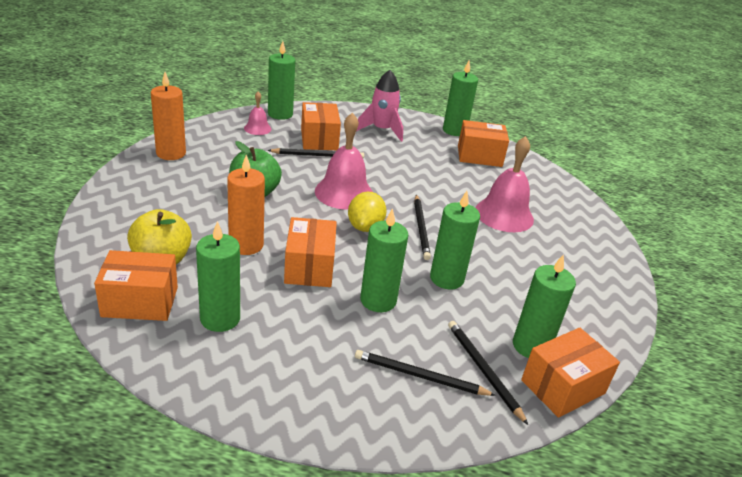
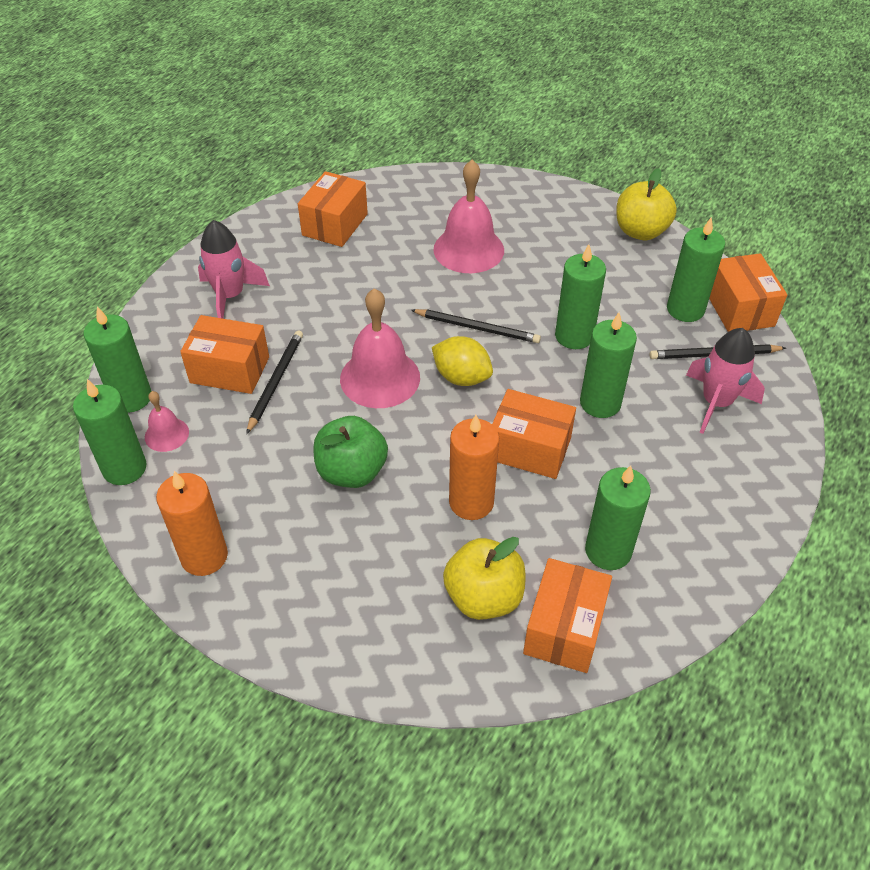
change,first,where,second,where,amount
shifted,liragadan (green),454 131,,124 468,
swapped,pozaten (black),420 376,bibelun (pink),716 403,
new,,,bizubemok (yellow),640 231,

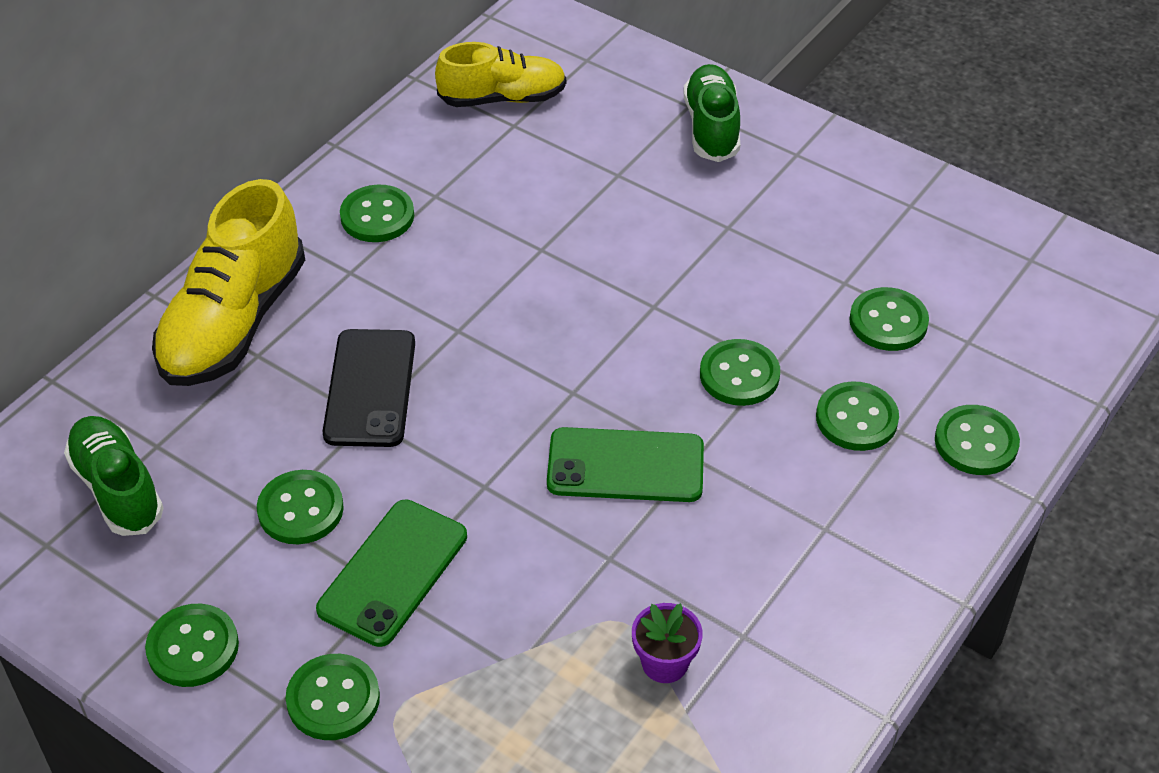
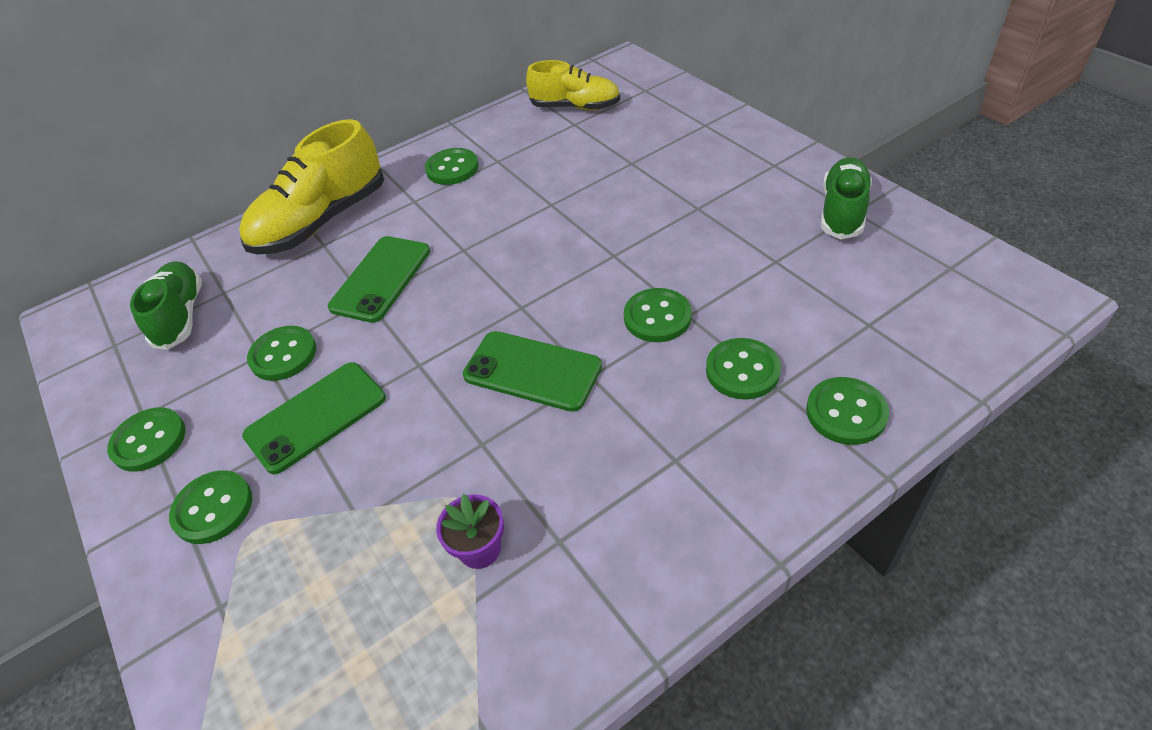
change,first,where,second,where,amount
shifted,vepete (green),711 127,,842 211,
gone,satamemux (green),888 322,,,
repainted,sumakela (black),370 388,sumakela (green),381 279,

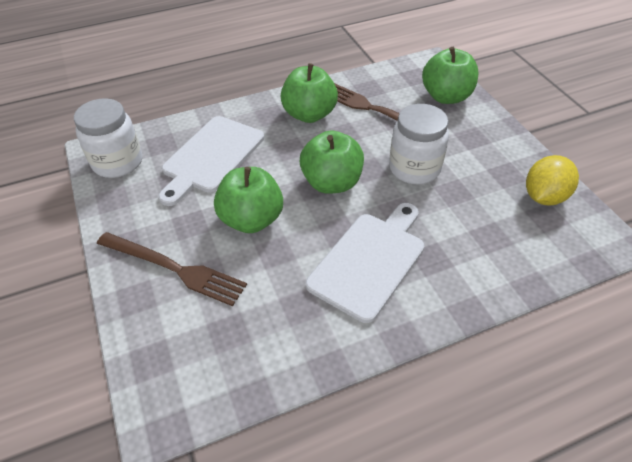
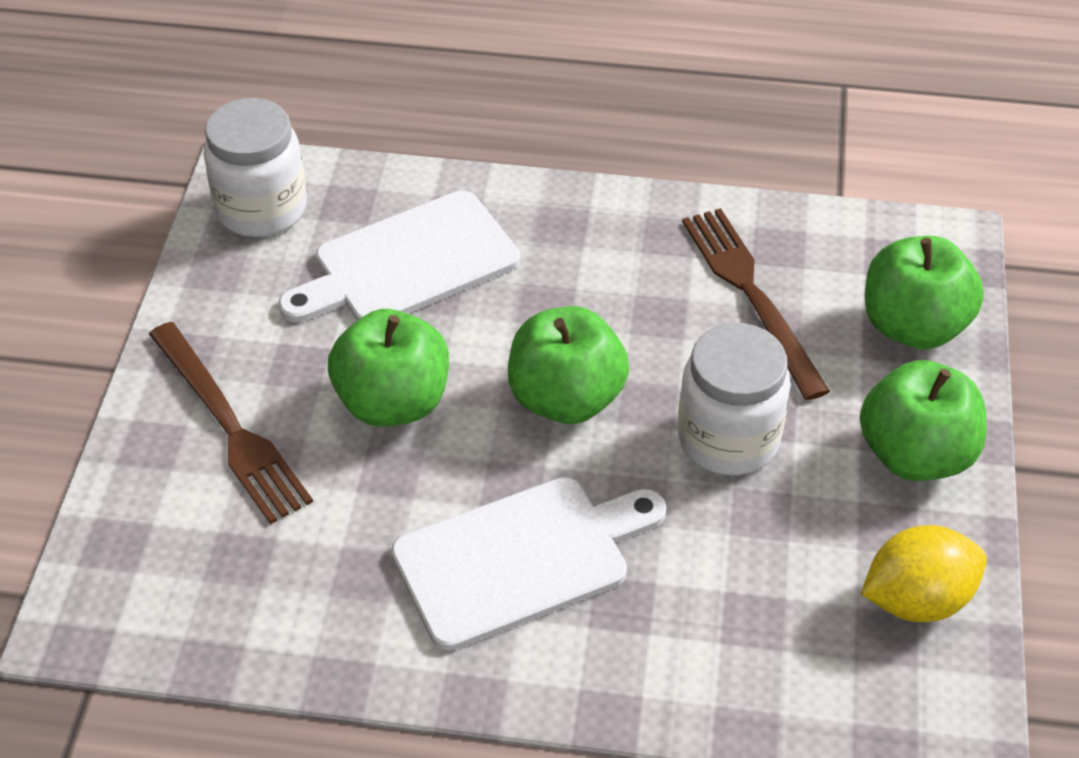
change,first,where,second,where,amount
shifted,bizubemok (green),309 114,,915 455,

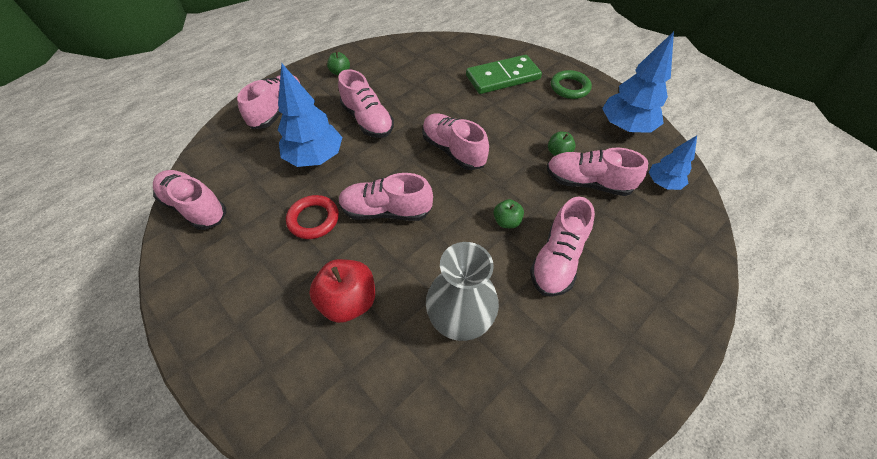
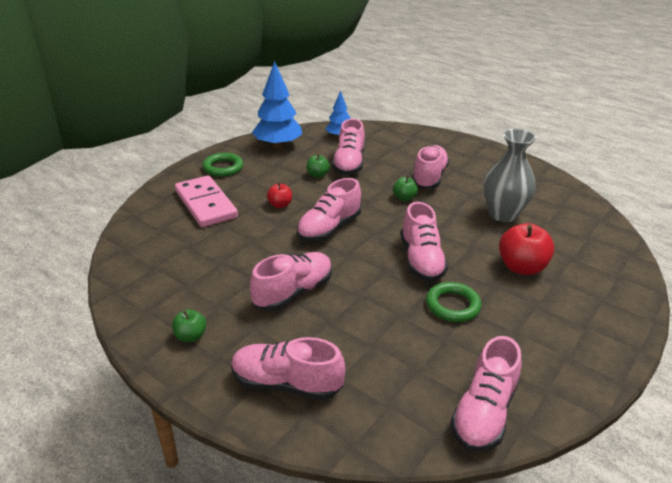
change,first,where,second,where,amount
repainted,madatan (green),502 77,madatan (pink),205 204,
gone,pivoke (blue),315 158,,,
repainted,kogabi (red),313 219,kogabi (green),452 305,
rotated,vepete (pink),557 259,,429 177,90 degrees counterclockwise
new,,,bizubemok (red),280 205,

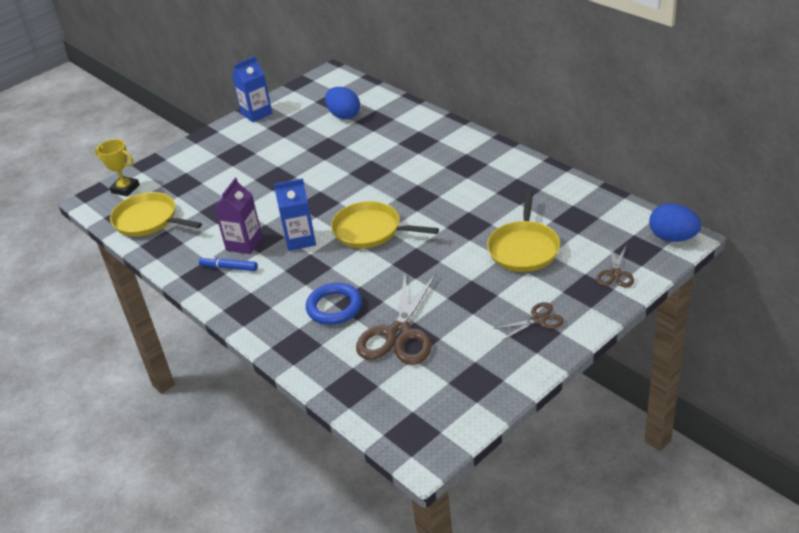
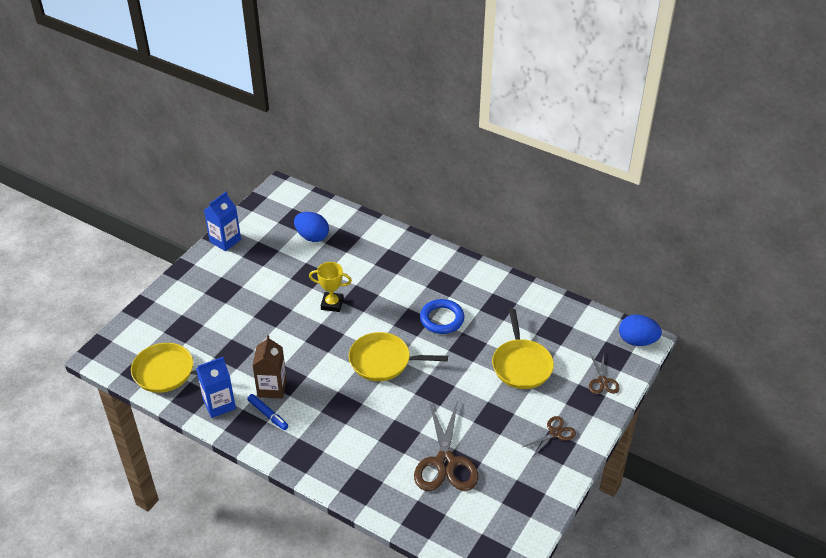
change,first,where,second,where,amount
shifted,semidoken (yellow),125 189,,332 304,
repainted,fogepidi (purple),244 244,fogepidi (brown),272 388,
shifted,fogepidi (blue),300 240,,219 404,
rotated,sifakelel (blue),229 267,,268 415,135 degrees counterclockwise
shifted,kogabi (blue),334 307,,442 319,

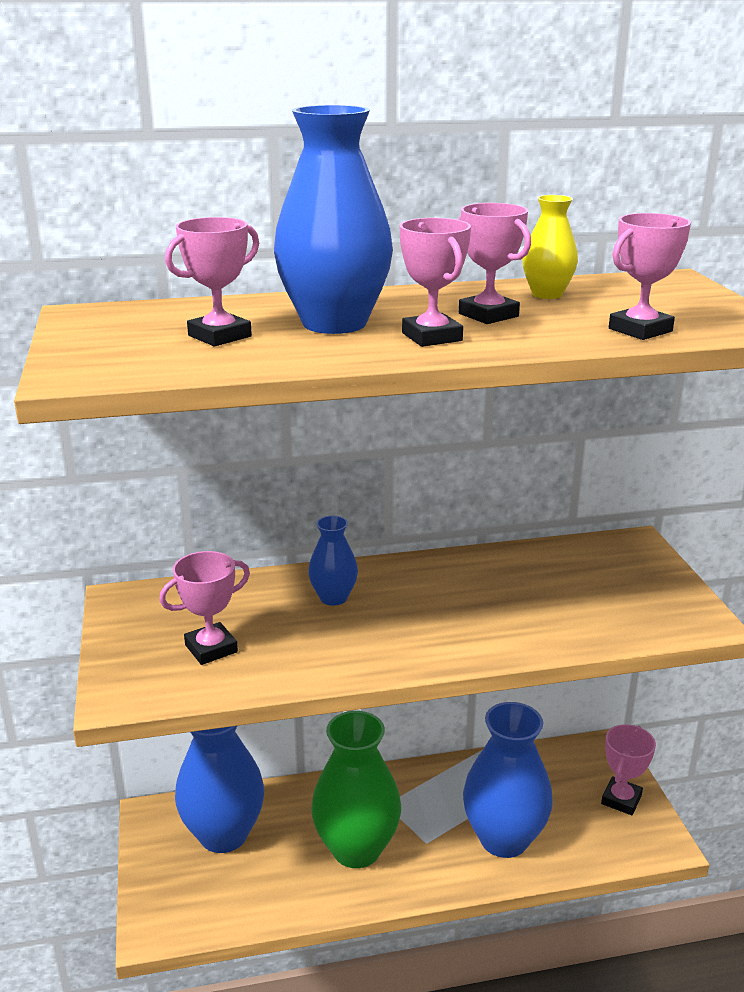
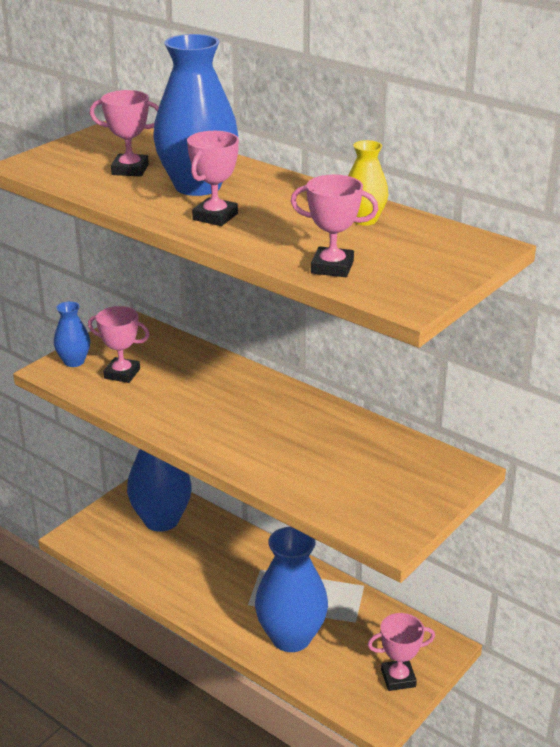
change,first,where,second,where,amount
gone,semidoken (pink),488 315,,,
shifted,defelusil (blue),333 598,,74 361,
gone,defelusil (green),356 849,,,

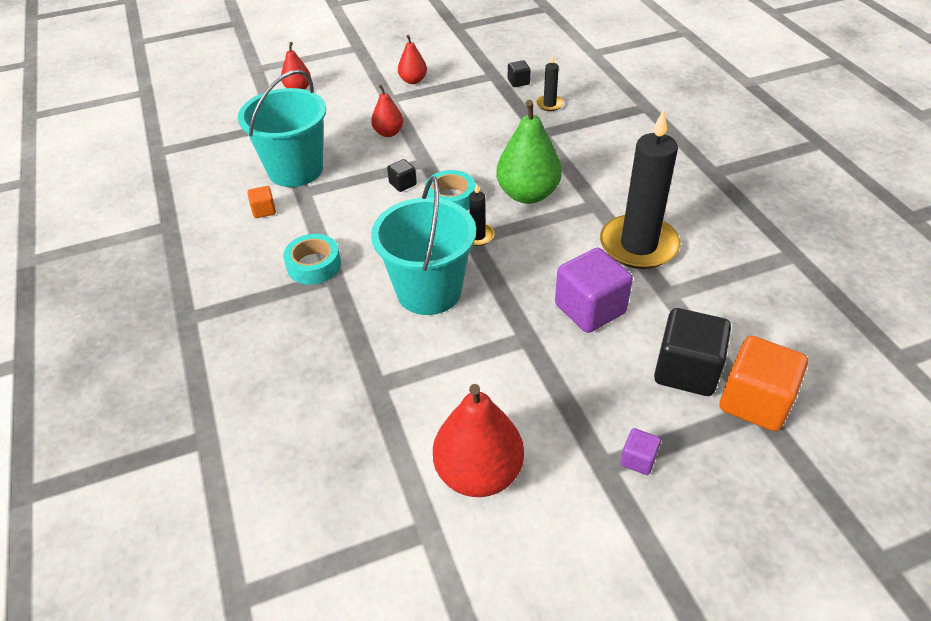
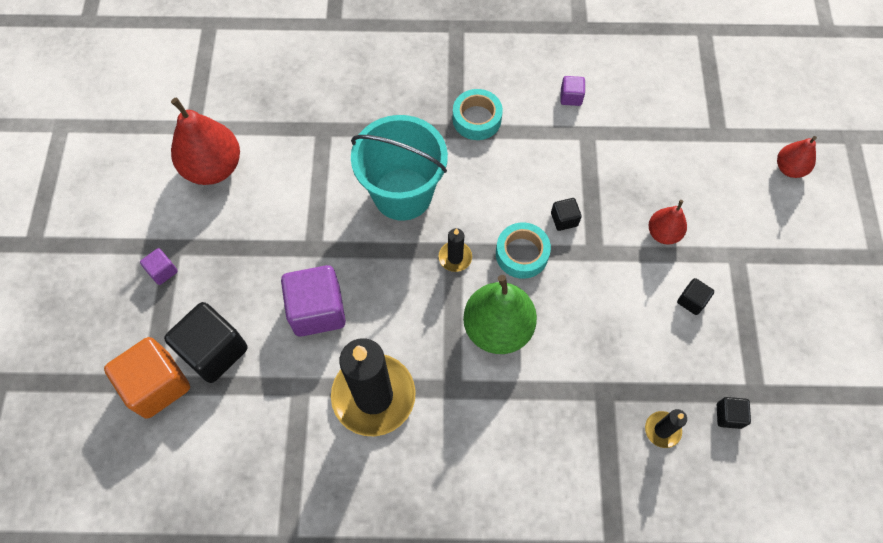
change,first,where,second,where,amount
gone,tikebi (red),413 80,,,
gone,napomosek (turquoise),295 170,,,
repainted,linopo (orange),264 210,linopo (purple),571 97,
new,,,linopo (black),691 301,

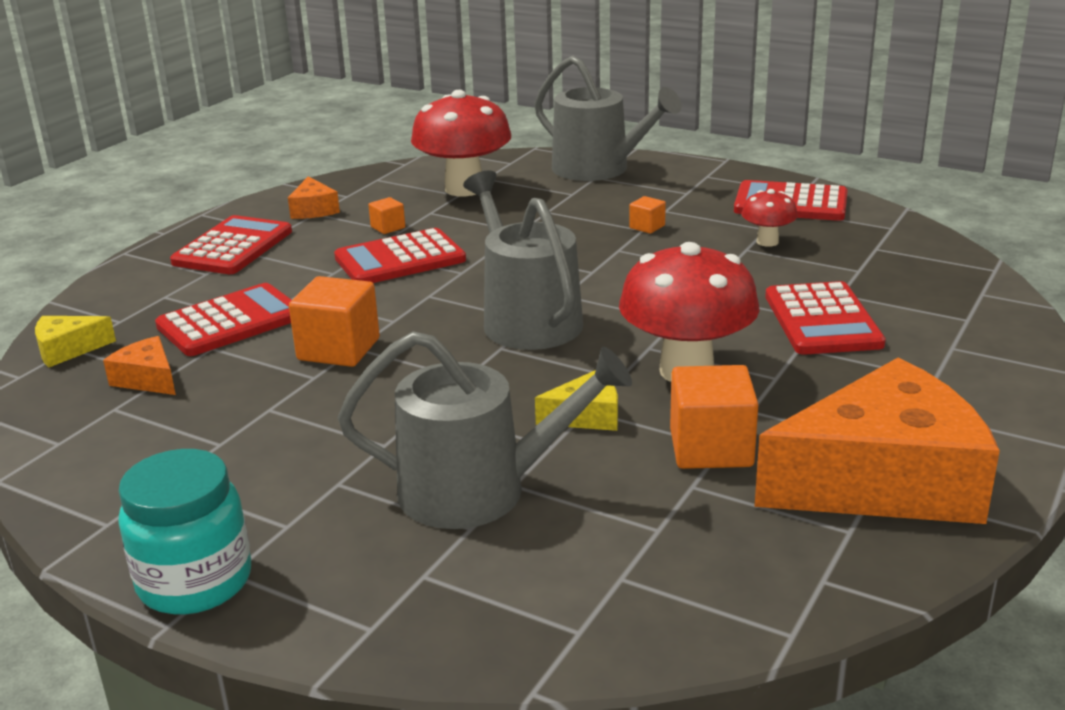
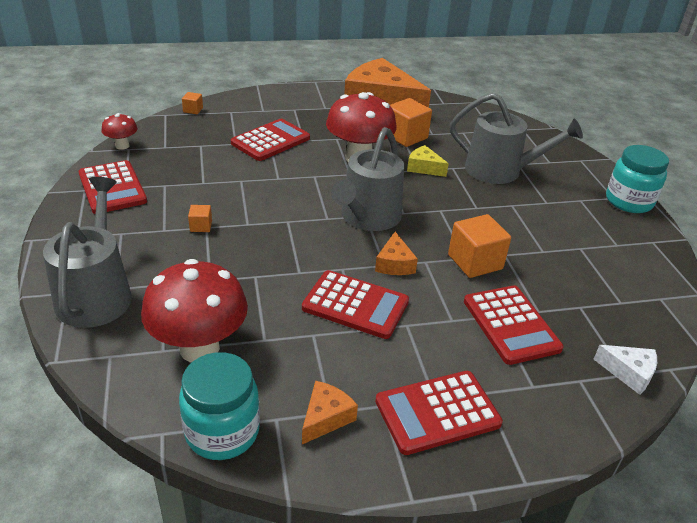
change,first,where,second,where,amount
shifted,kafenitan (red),767 242,,122 146,
shifted,linopo (orange),388 227,,193 110,
rotated,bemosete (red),230 322,,511 325,120 degrees counterclockwise
repainted,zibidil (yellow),68 349,zibidil (white),629 373,
rotated,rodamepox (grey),478 490,,500 171,150 degrees clockwise
shifted,zibidil (orange),148 379,,394 264,
new,,,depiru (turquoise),222 432,

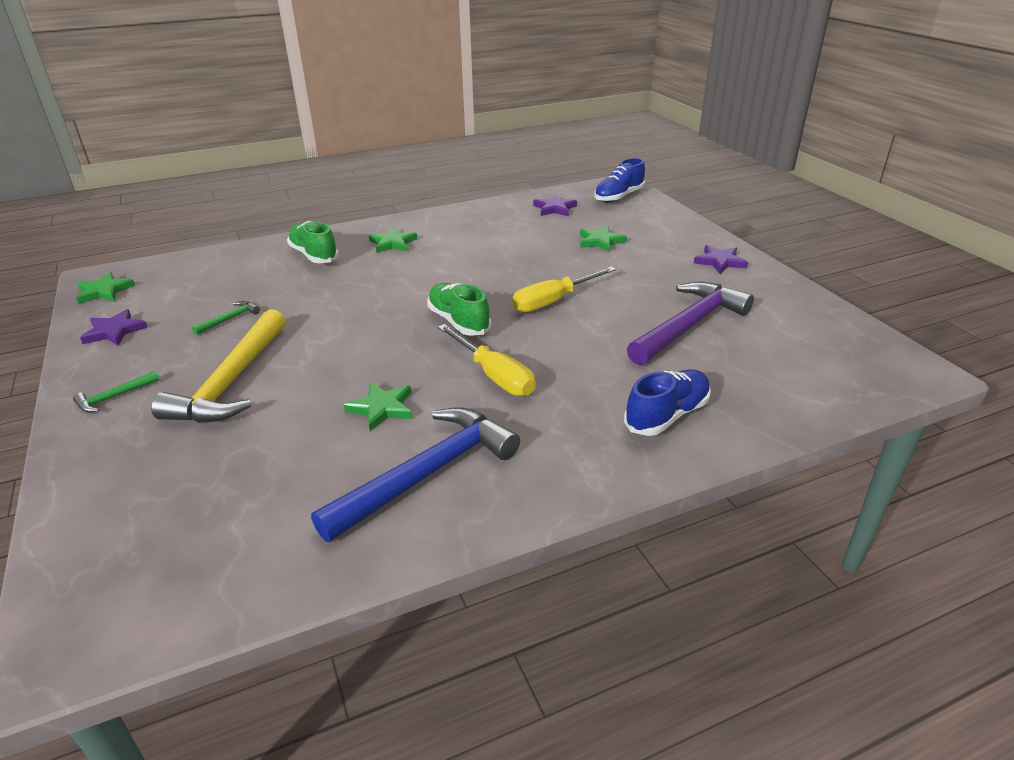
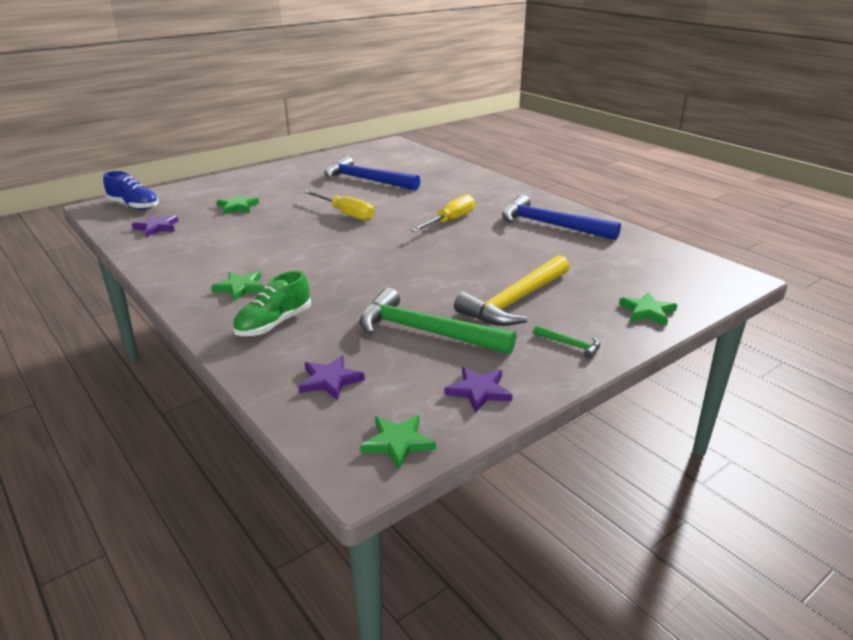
change,first,where,second,where,amount
shifted,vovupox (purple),720 262,,330 380,
repainted,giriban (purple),689 325,giriban (blue),366 180,
gone,vepete (green),458 322,,,
scaled,giriban (green),229 319,,425 332,x2.39
rotated,giriban (yellow),231 381,,515 301,135 degrees clockwise
gone,vepete (blue),667 415,,,
shifted,vovupox (green),382 408,,647 312,

